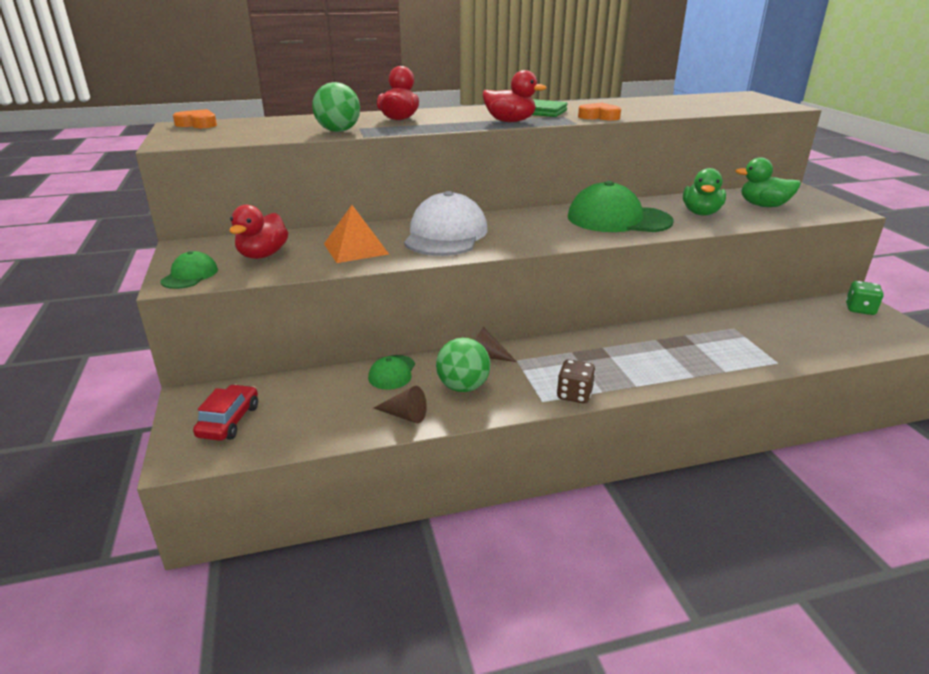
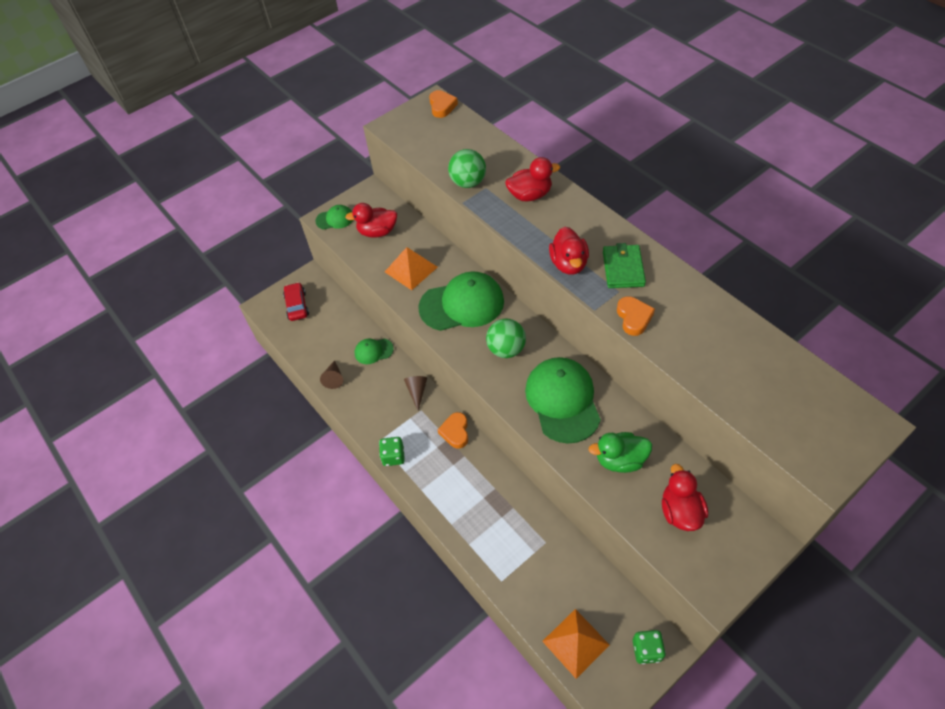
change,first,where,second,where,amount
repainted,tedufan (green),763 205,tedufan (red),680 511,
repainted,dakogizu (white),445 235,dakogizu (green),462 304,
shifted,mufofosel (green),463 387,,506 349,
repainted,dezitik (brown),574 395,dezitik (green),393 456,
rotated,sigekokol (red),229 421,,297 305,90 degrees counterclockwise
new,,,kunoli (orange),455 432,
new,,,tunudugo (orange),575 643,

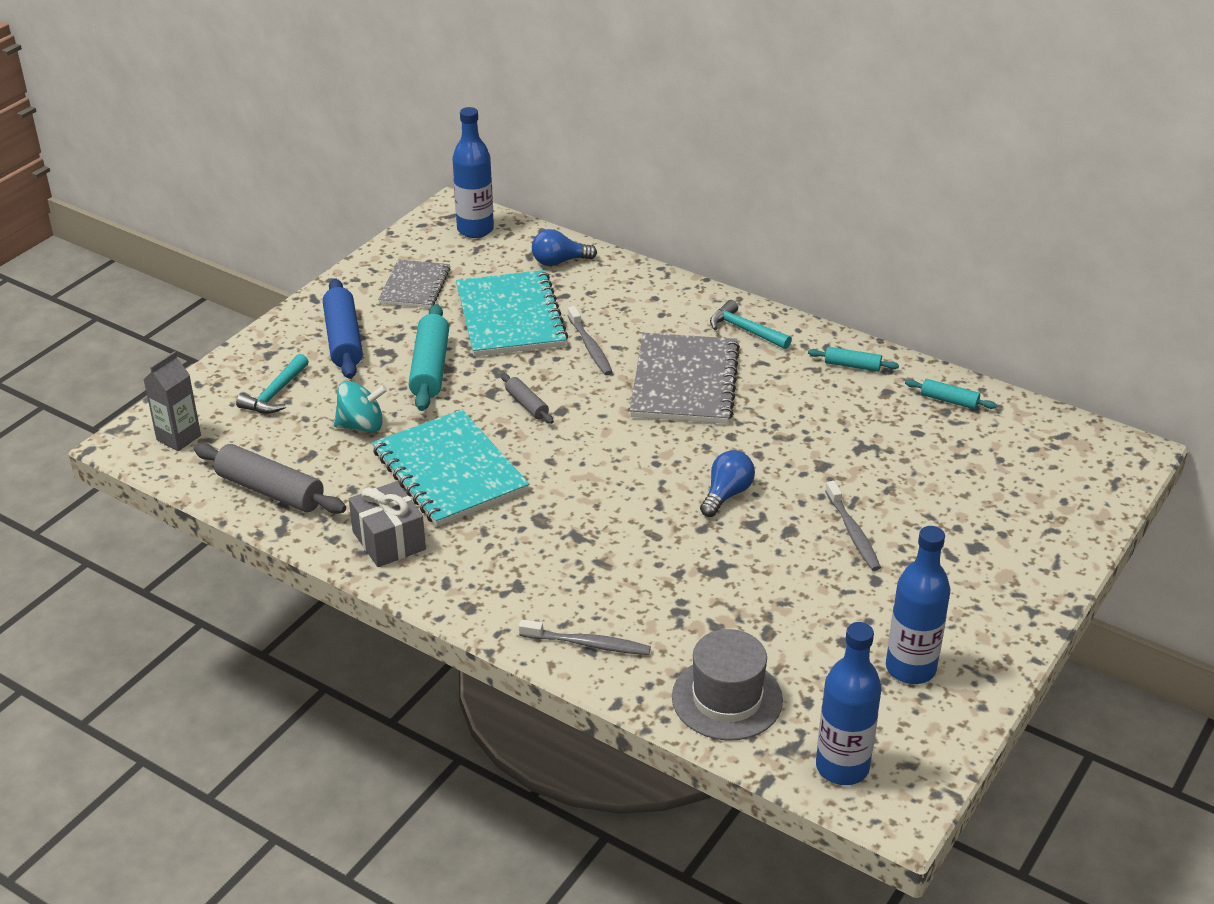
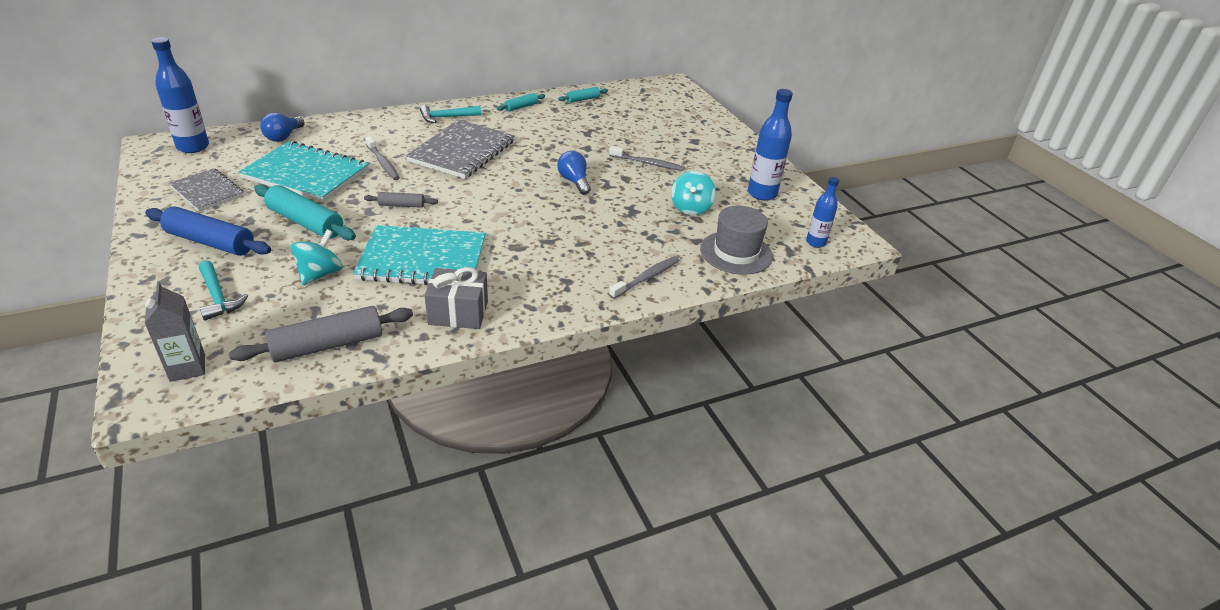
change,first,where,second,where,amount
rotated,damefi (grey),590 347,,383 163,45 degrees clockwise
rotated,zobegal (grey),684 382,,462 151,75 degrees clockwise
scaled,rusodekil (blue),842 767,,815 242,x0.62
new,,,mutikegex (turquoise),691 208,

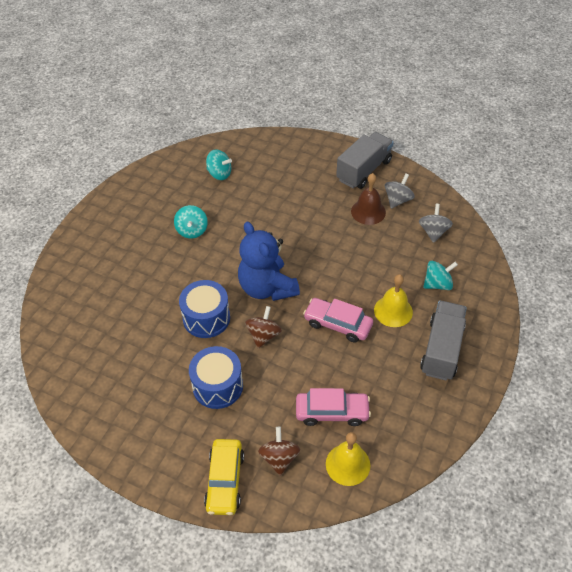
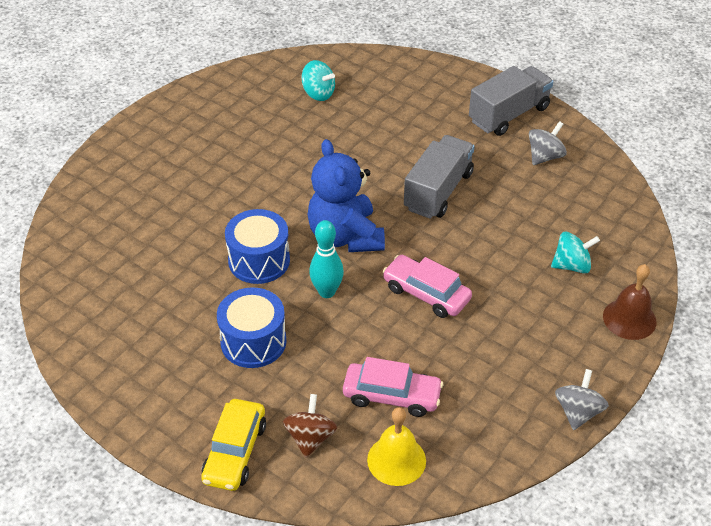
change,first,where,second,where,amount
shifted,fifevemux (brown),368 211,,629 319,
shifted,mutikegex (grey),433 232,,578 412,
gone,mutikegex (turquoise),192 230,,,
gone,fifevemux (yellow),393 311,,,
shifted,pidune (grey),441 349,,438 191,
swapped,mutikegex (brown),263 335,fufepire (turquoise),327 292,

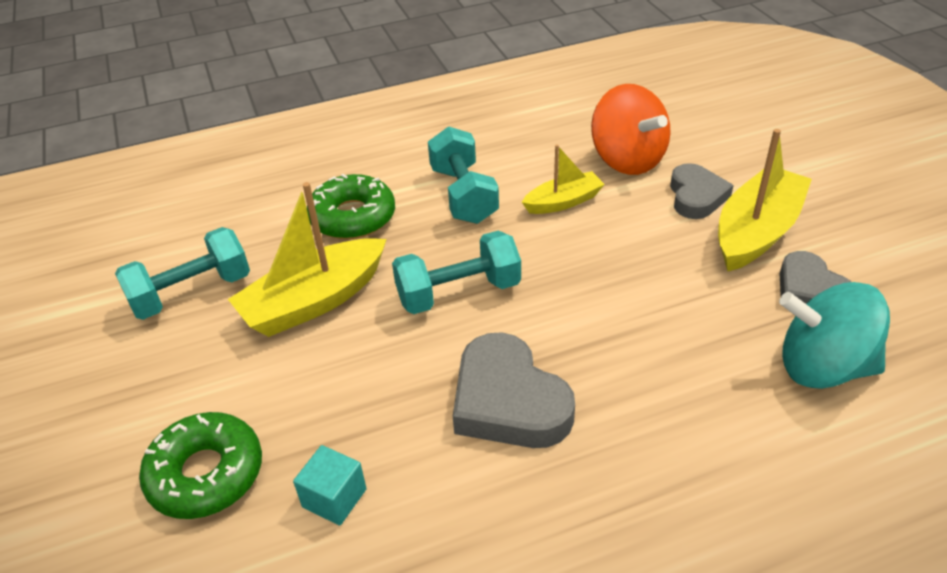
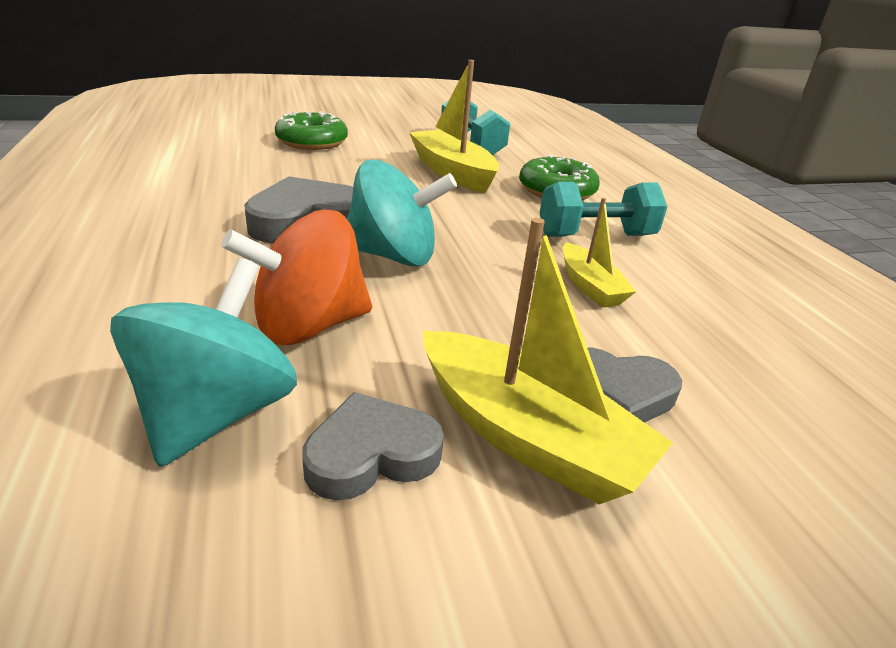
change,first,where,second,where,amount
shifted,mutikegex (orange),627 159,,309 325,
gone,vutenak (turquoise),458 293,,,
gone,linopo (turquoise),334 498,,,
new,,,mutikegex (turquoise),393 256,

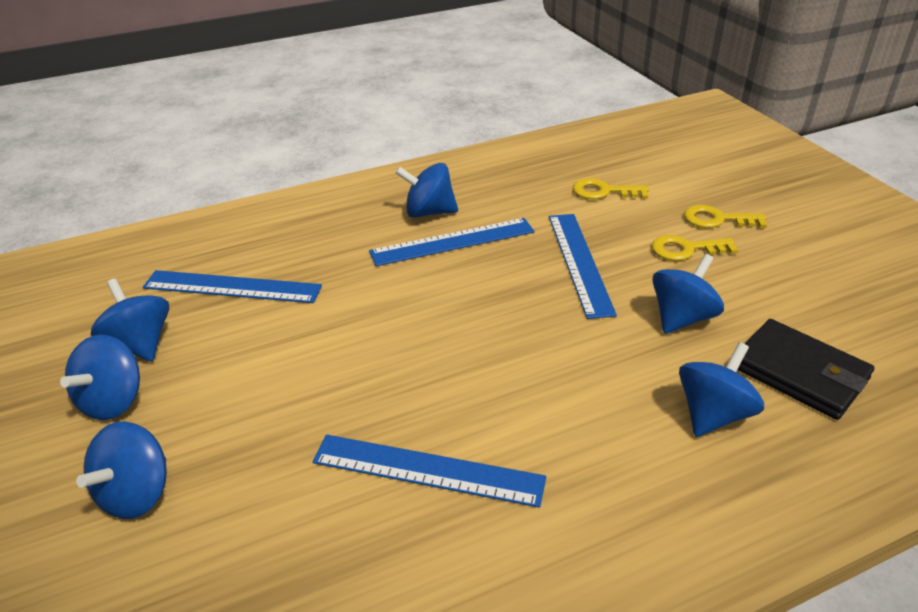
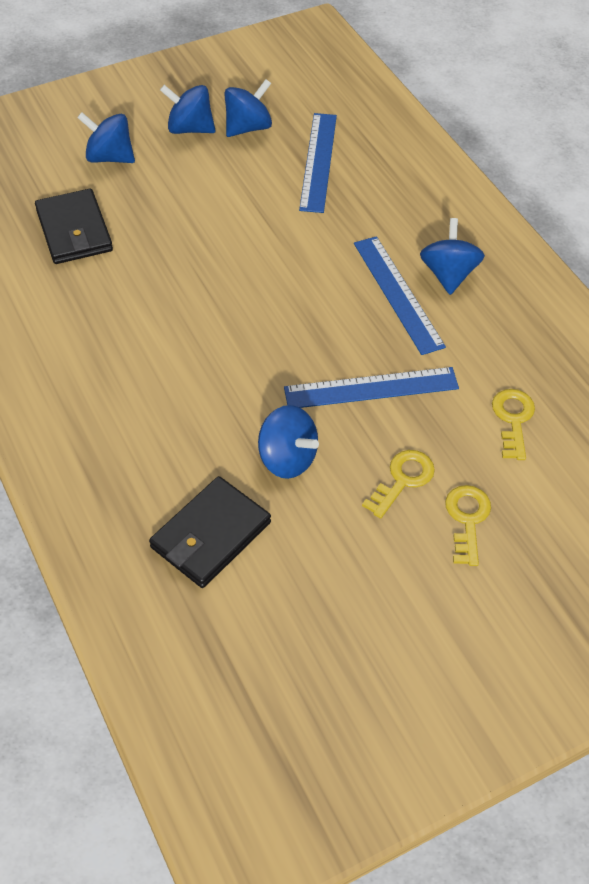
change,first,where,second,where,amount
rotated,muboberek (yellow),686 249,,403 480,45 degrees clockwise
gone,mutikegex (blue),713 414,,,
gone,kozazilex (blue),428 469,,,
new,,,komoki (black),74 230,

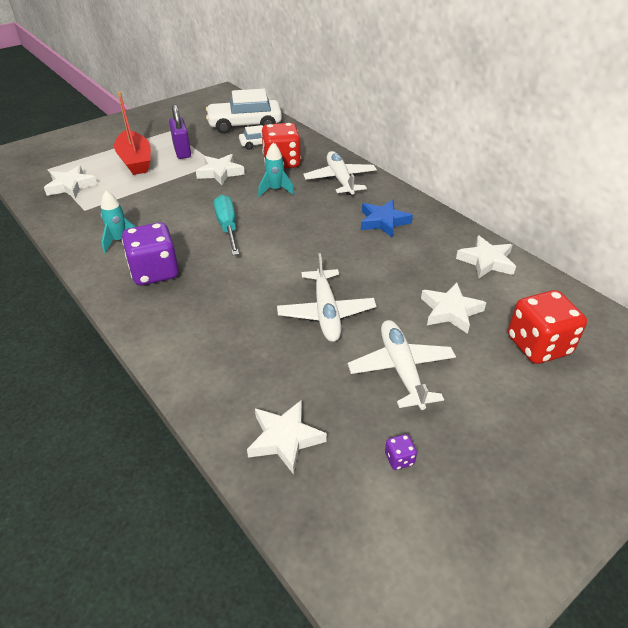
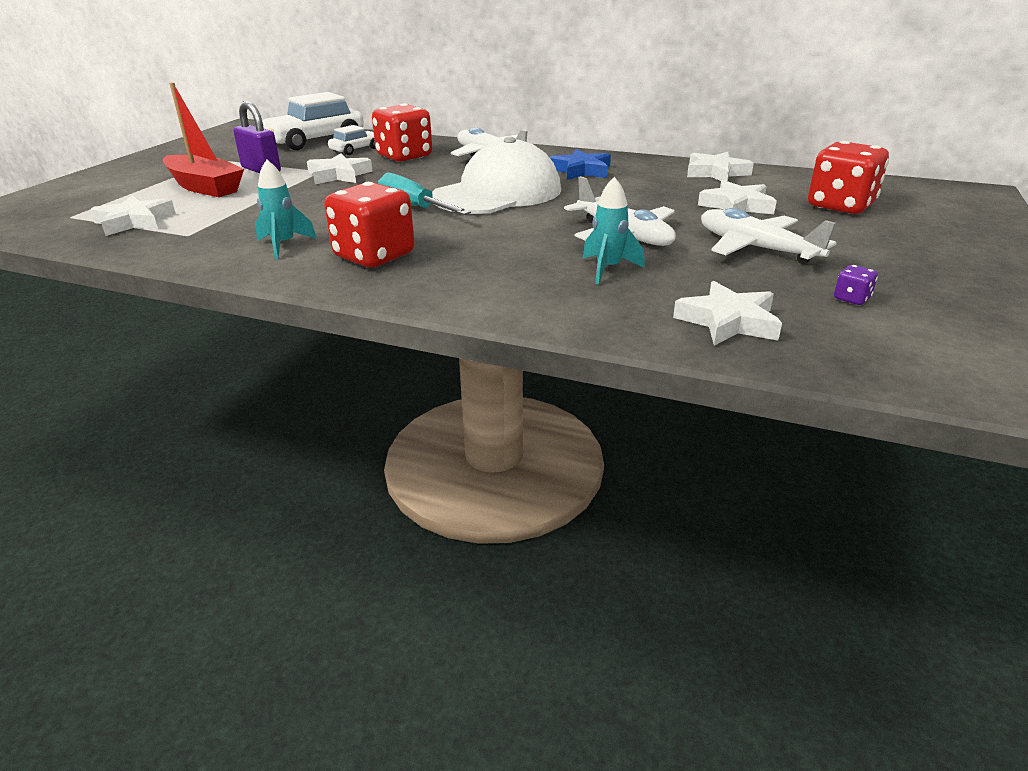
change,first,where,second,where,amount
shifted,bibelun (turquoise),275 190,,608 269,
repainted,dezitik (purple),155 272,dezitik (red),374 256,
new,,,dakogizu (white),497 193,

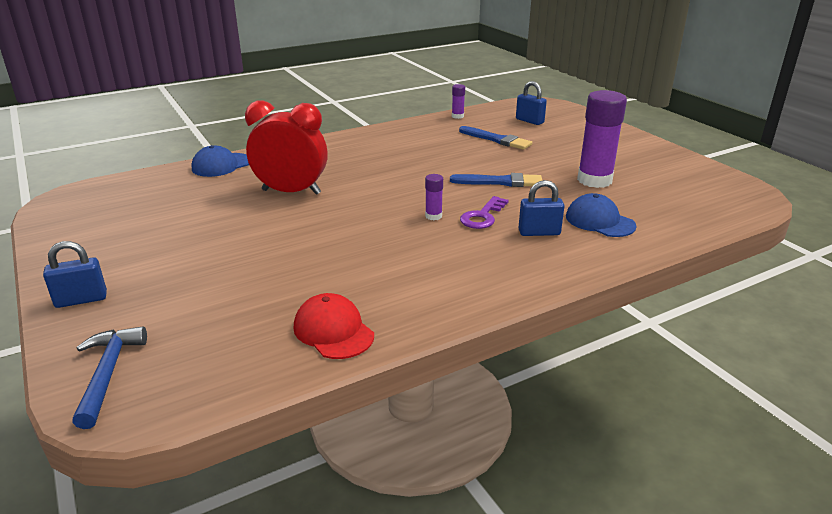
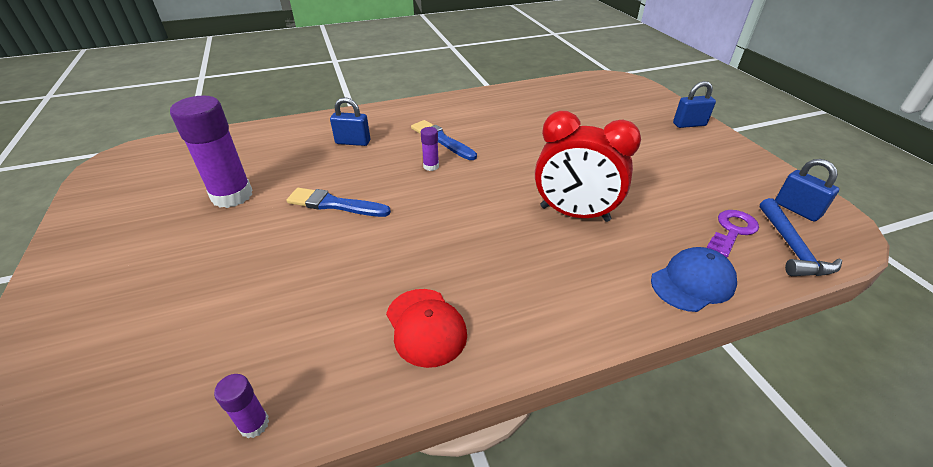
change,first,where,second,where,amount
shifted,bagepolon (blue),529 121,,796 210,
shifted,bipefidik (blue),497 140,,441 140,
gone,dakogizu (blue),599 221,,,
shifted,muboberek (purple),482 216,,732 231,
shifted,dakogizu (red),333 331,,425 326,
shifted,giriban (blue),108 374,,791 247,

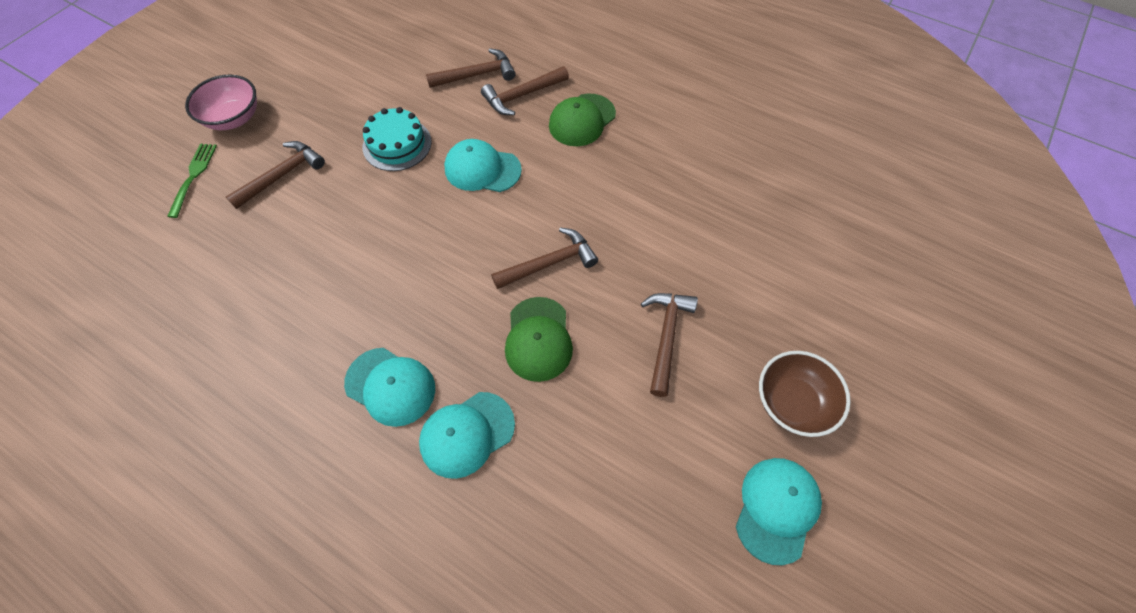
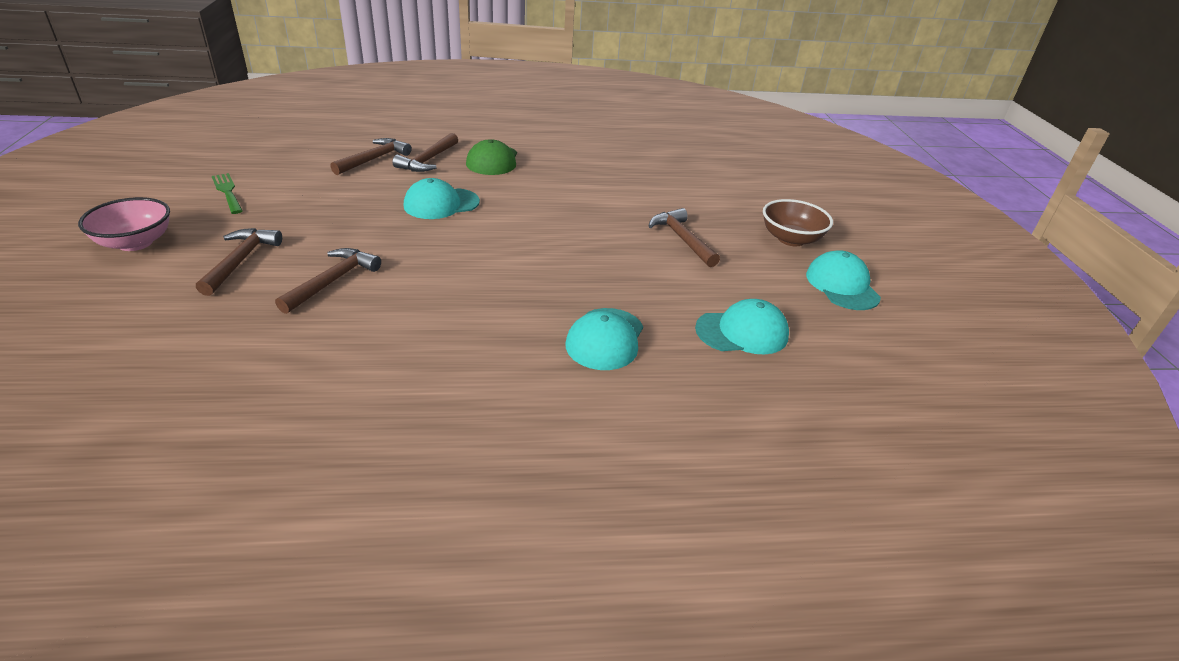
change,first,where,second,where,amount
gone,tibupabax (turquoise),397 144,,,
shifted,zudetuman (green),193 176,,227 192,
shifted,giriban (brown),550 263,,333 281,
gone,dakogizu (green),538 339,,,
shifted,dakogizu (turquoise),390 386,,742 332,

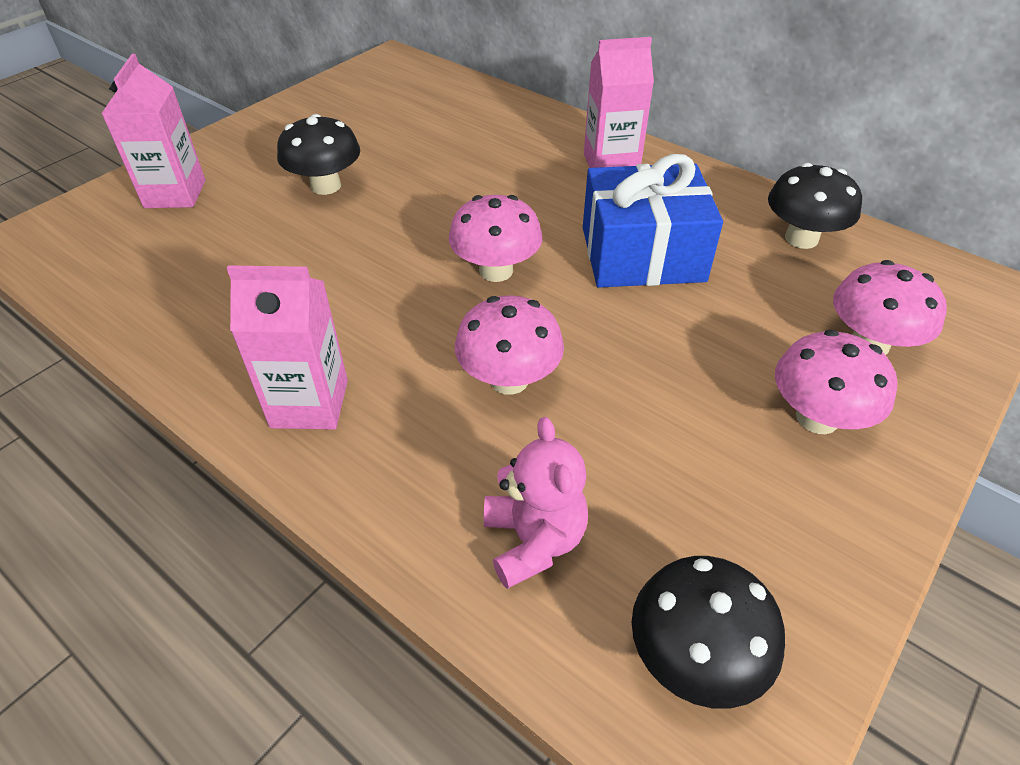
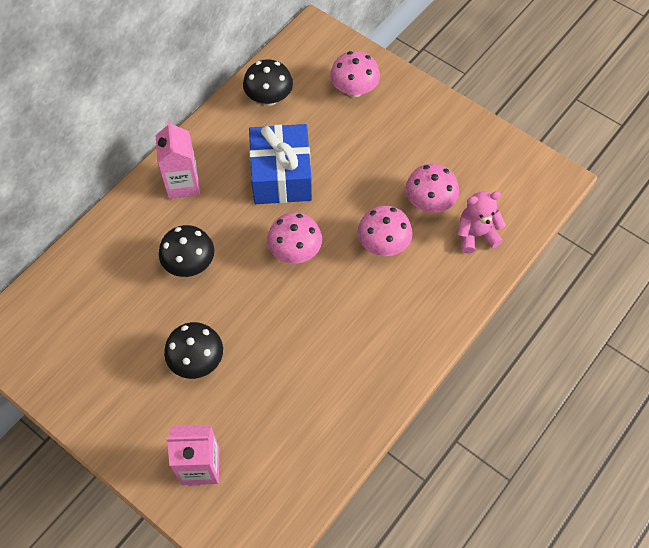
change,first,where,second,where,amount
gone,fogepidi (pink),309 403,,,
shifted,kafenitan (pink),817 418,,429 202,
shifted,kafenitan (black),694 657,,190 264,

